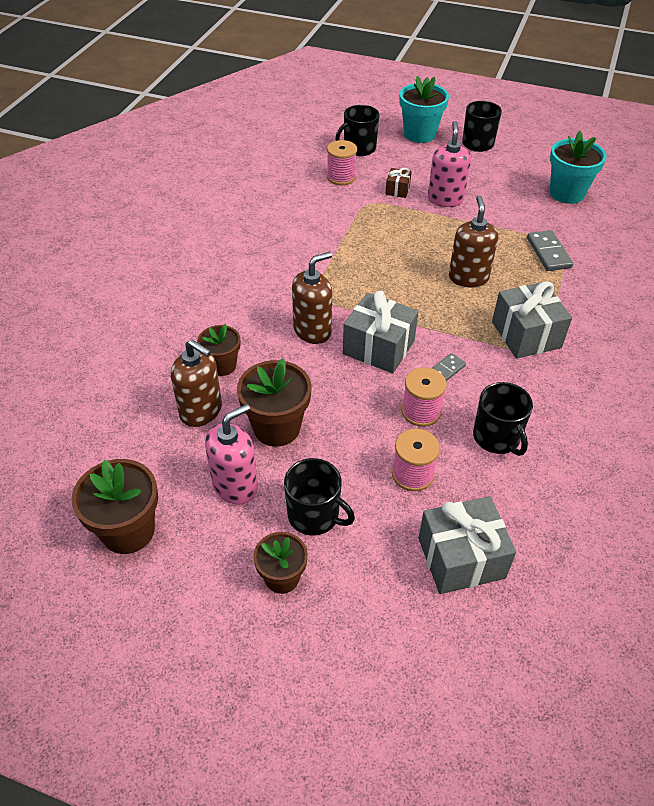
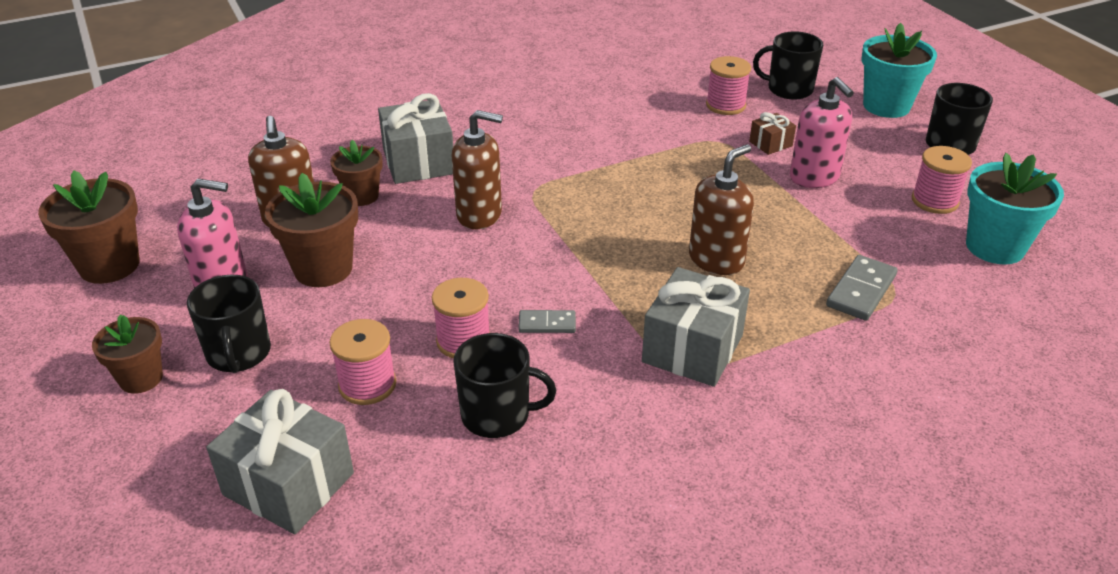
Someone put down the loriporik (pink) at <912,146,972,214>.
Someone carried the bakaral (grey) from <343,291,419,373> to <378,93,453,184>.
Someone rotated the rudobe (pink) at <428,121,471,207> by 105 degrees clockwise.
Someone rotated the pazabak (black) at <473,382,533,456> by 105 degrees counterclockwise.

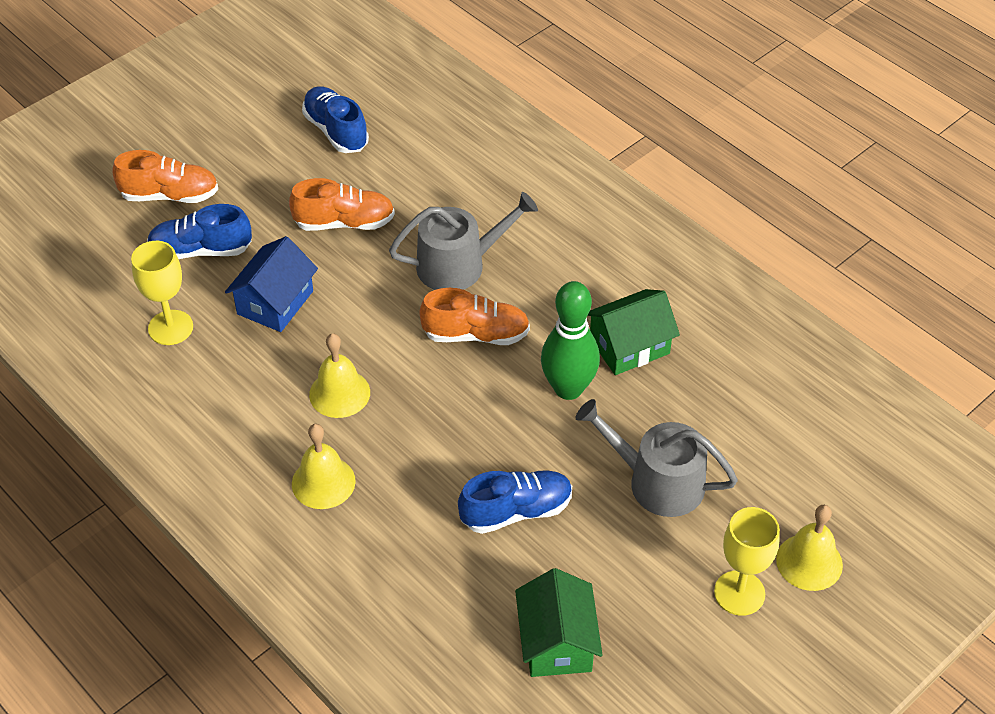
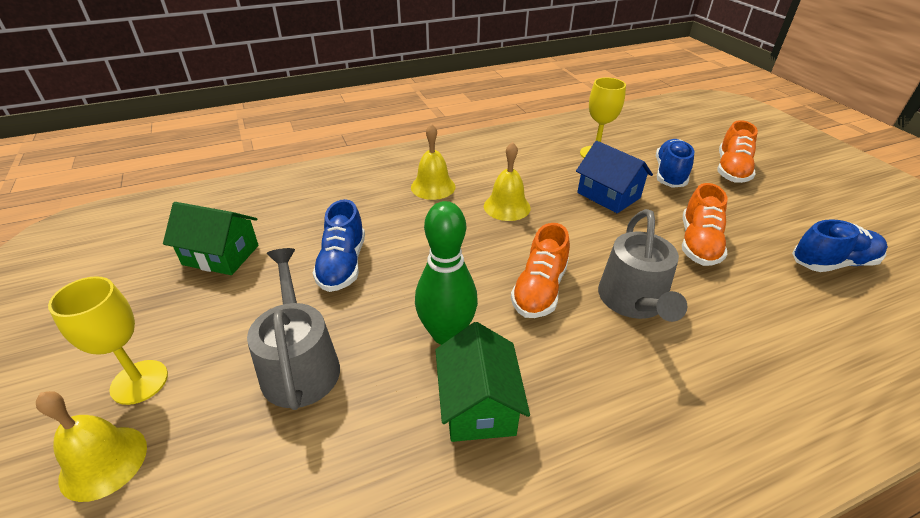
Someone rotated the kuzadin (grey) at <575,399,738,517> by 60 degrees counterclockwise.

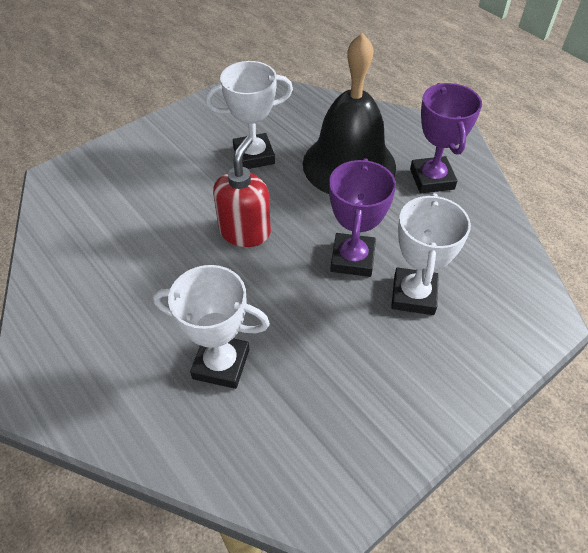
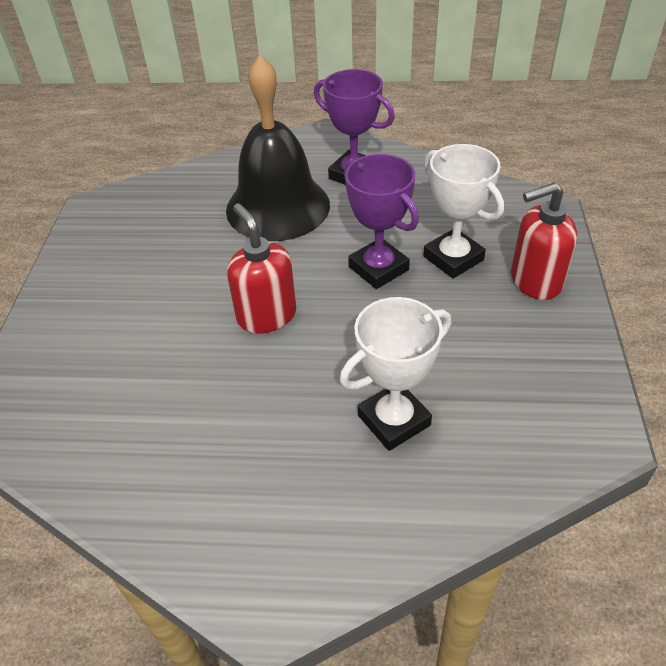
Someone took away the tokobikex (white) at <206,61,293,169>.
Someone put down the rudobe (red) at <511,183,577,300>.

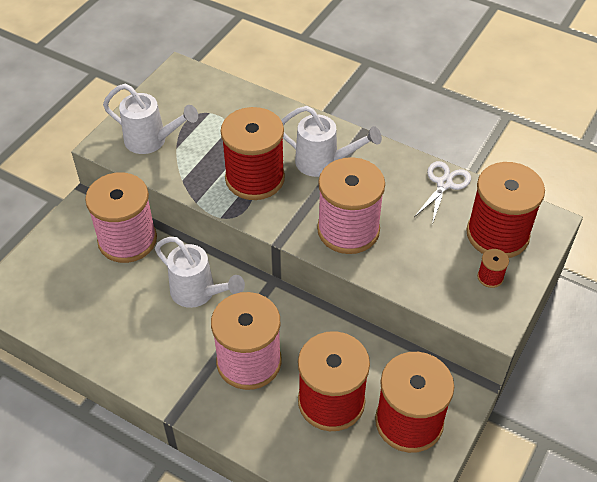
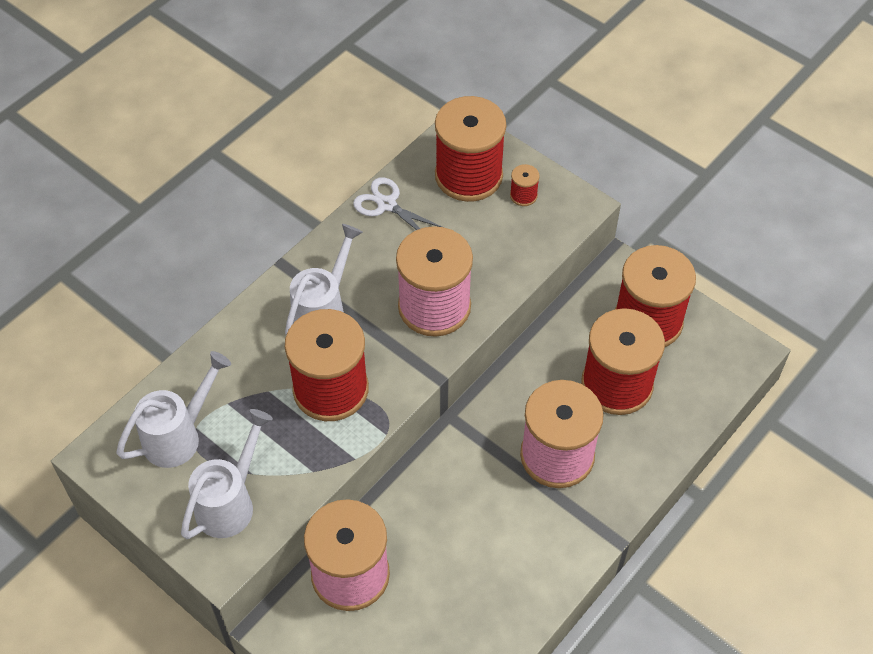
Someone carried the kuzadin (white) from <155,237,245,308> to <116,351,231,468>.

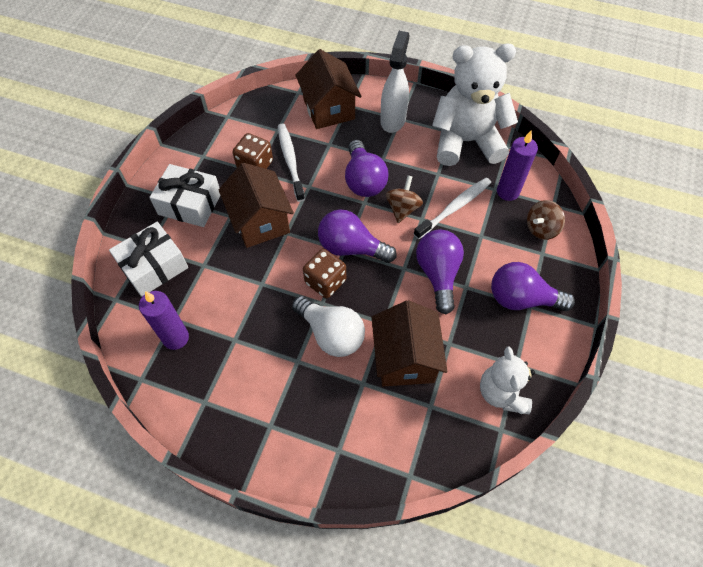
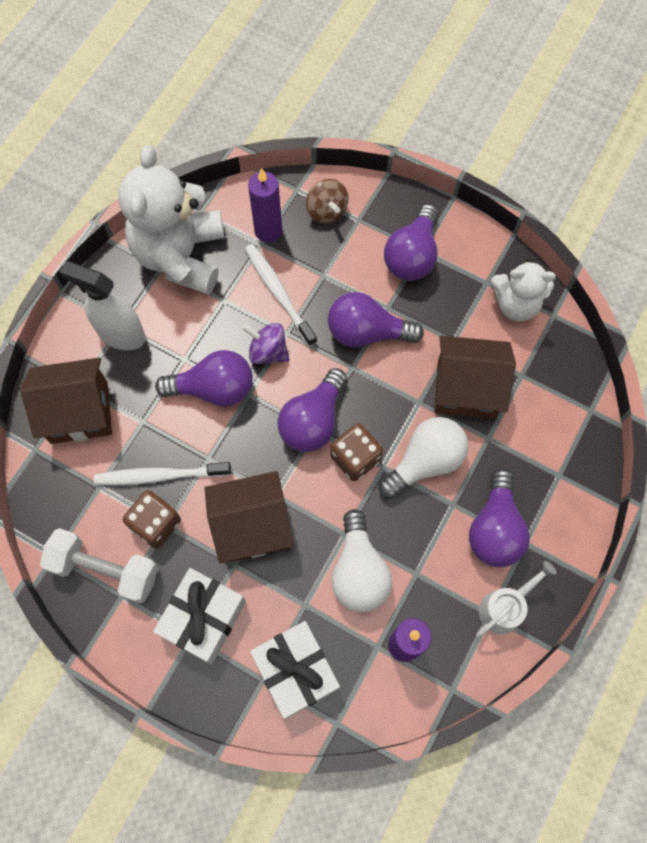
Someone put down the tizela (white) at <40,528,158,603>.
Someone put down the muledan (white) at <331,509,392,612>.
Someone put down the muledan (purple) at <469,469,530,567>.
Someone put down the kuzadin (white) at <476,561,557,638>.
Someone repainted the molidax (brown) at <386,175,423,223>, which became the molidax (purple) at <242,323,290,364>.

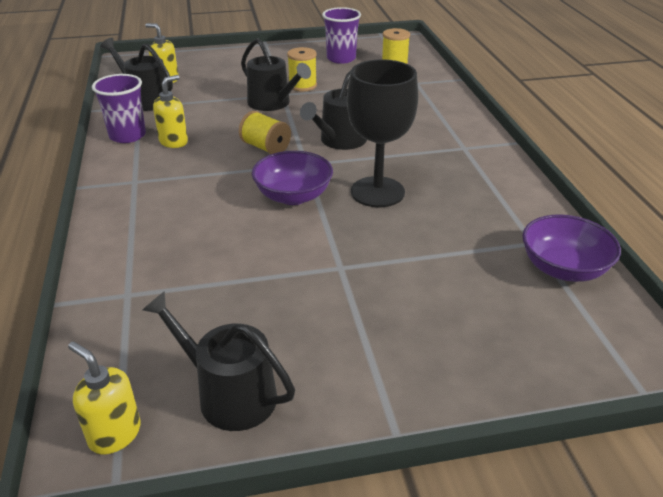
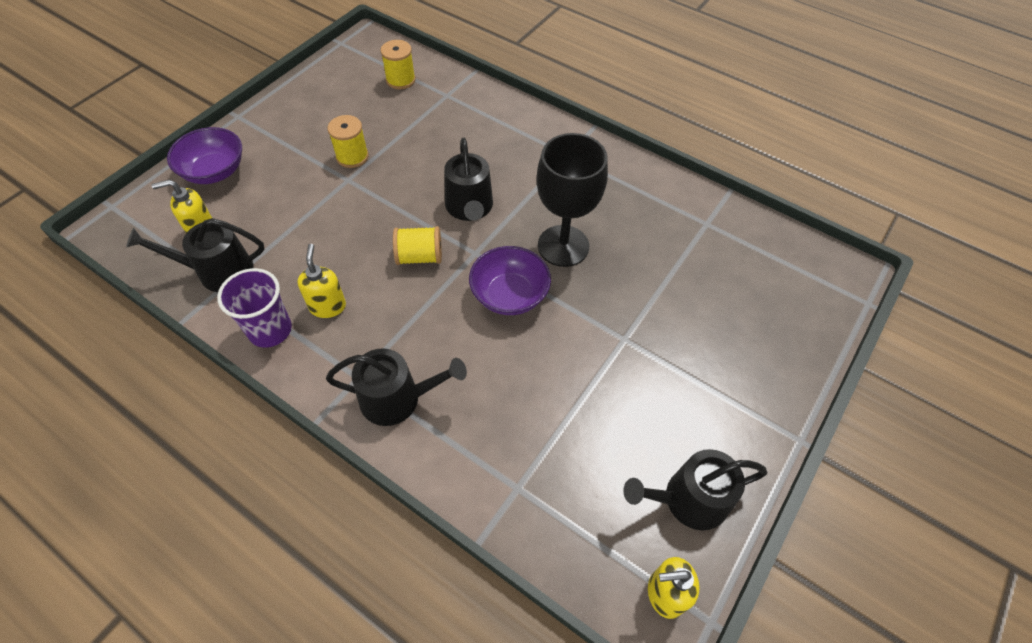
Someone took away the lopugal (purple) at <322,7,361,64>.
Someone carried the kuzadin (black) from <241,38,311,111> to <326,348,467,426>.
Someone carried the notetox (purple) from <522,214,621,282> to <167,127,242,184>.

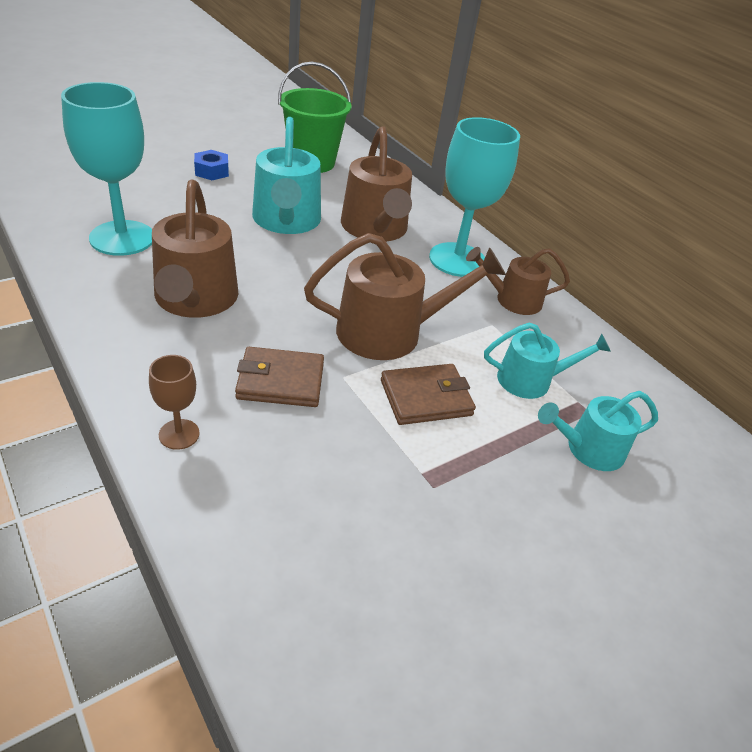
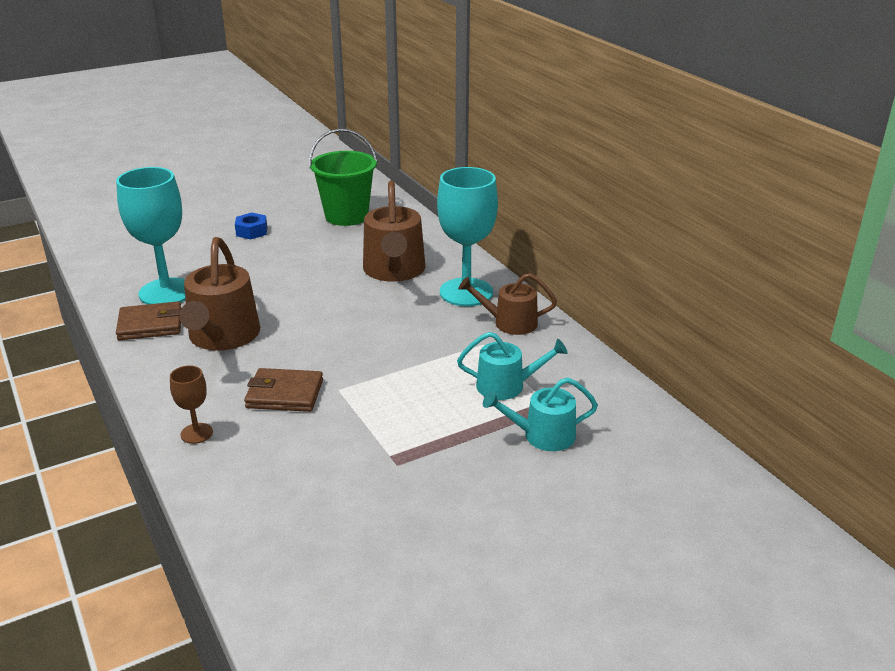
Someone took away the kuzadin (turquoise) at <252,117,321,234>.
Someone took away the kuzadin (brown) at <304,233,506,360>.
Someone carried the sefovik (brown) from <381,364,476,425> to <116,301,181,340>.

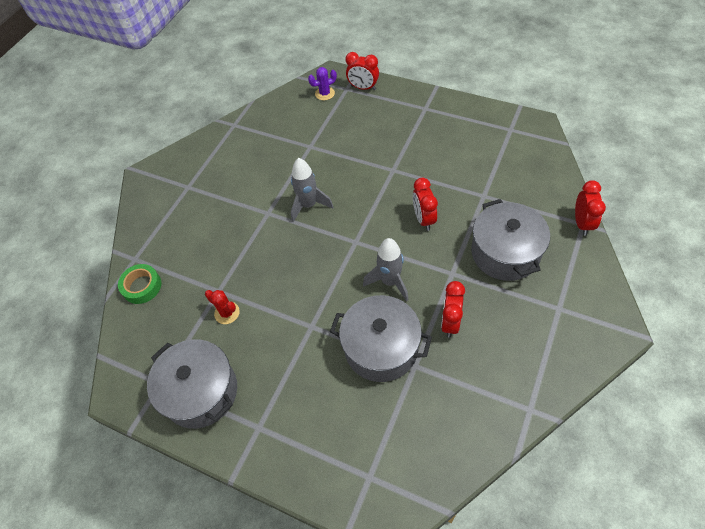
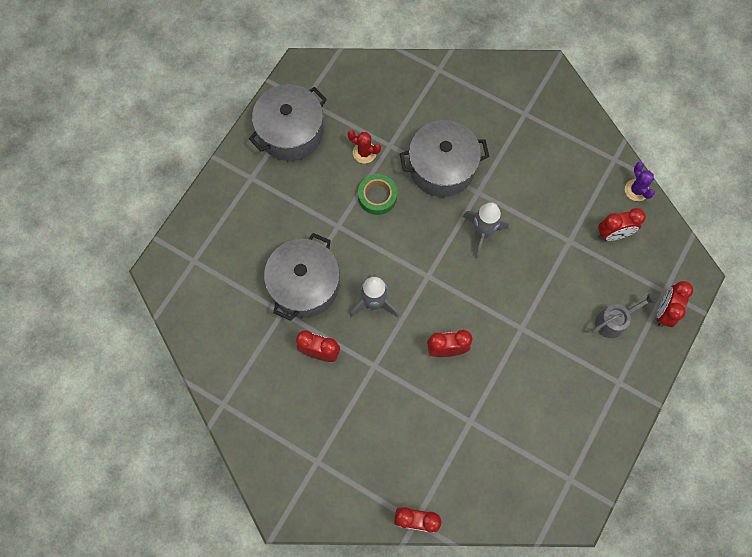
Someone put down the kuzadin (grey) at <591,293,655,338>.
Someone put down the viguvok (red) at <598,208,646,241>.
Someone carried the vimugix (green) from <118,264,161,304> to <358,174,397,215>.
Someone carried the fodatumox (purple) from <308,67,337,100> to <625,162,655,201>.
Someone carried the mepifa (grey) from <471,199,550,281> to <400,120,489,197>.
Someone rotated the fodatumox (red) at <205,290,240,324> by 75 degrees clockwise.

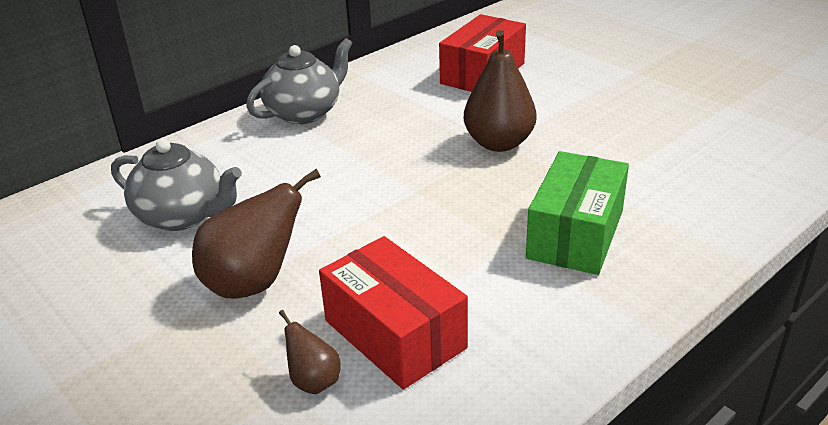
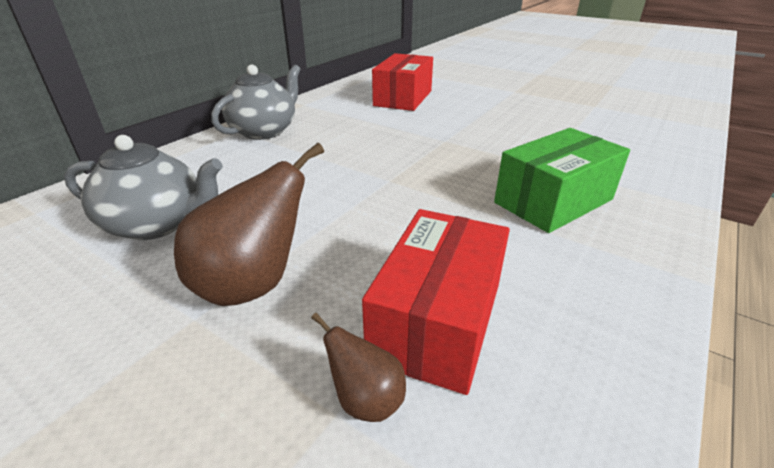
Someone took away the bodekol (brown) at <464,30,537,152>.
Someone rotated the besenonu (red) at <319,236,468,390> by 75 degrees clockwise.
Someone rotated the besenonu (green) at <526,151,629,275> by 45 degrees clockwise.

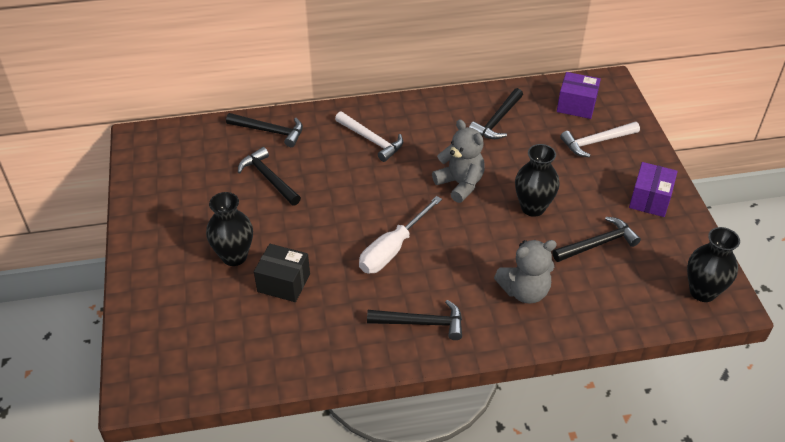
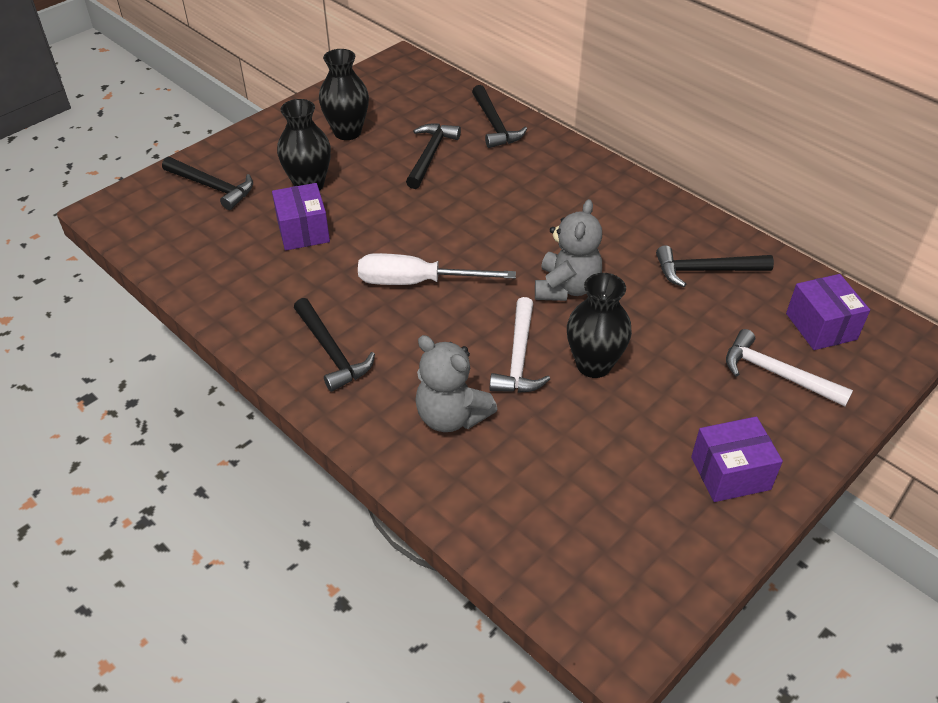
Someone carried the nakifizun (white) from <335,112,403,162> to <490,297,550,393>.
Someone carried the nakifizun (black) from <552,217,641,262> to <162,157,253,210>.
Someone carried the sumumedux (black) from <687,227,740,302> to <319,49,369,140>.
Someone repainted the besenonu (black) at <254,244,310,302>, which became the besenonu (purple) at <272,183,330,251>.

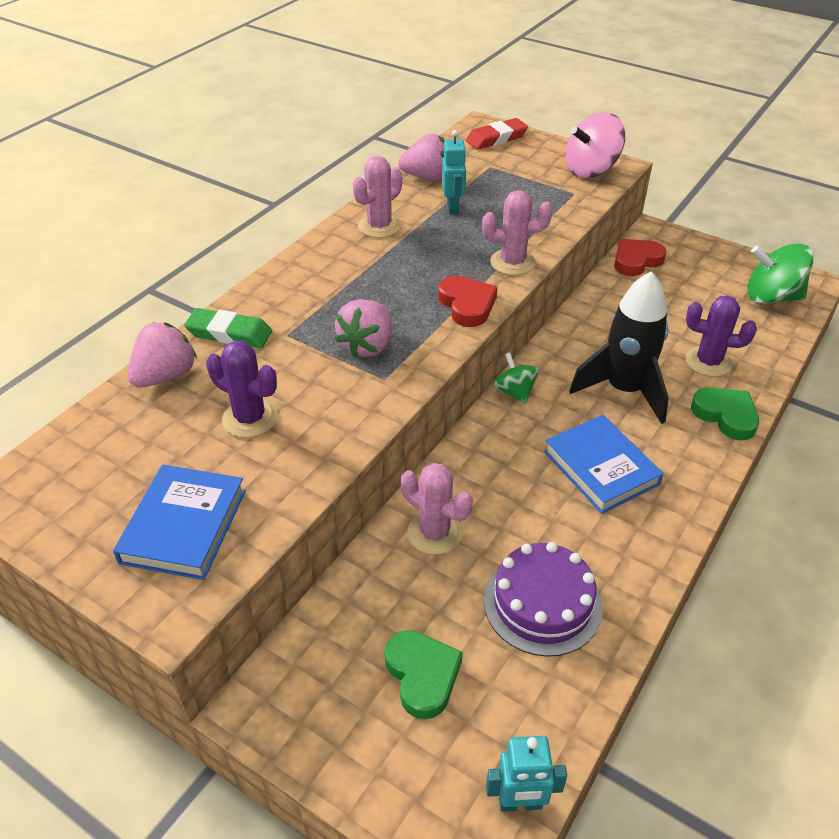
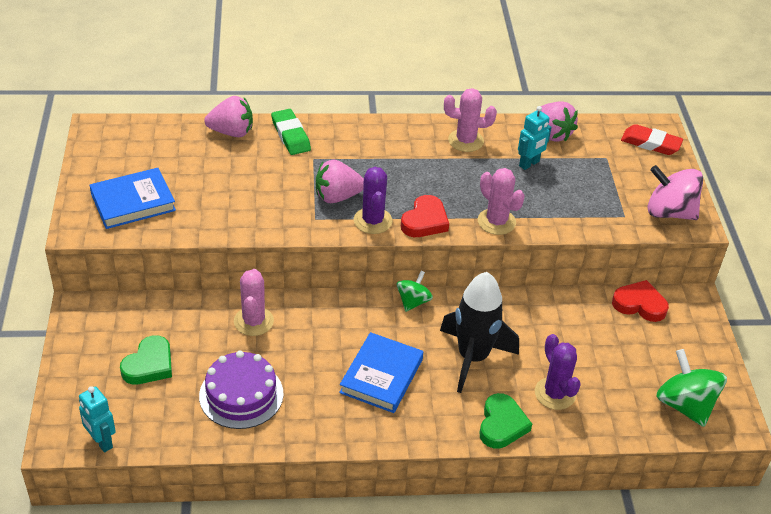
Someone carried the fodatumox (purple) from <206,340,278,438> to <354,167,392,234>.

